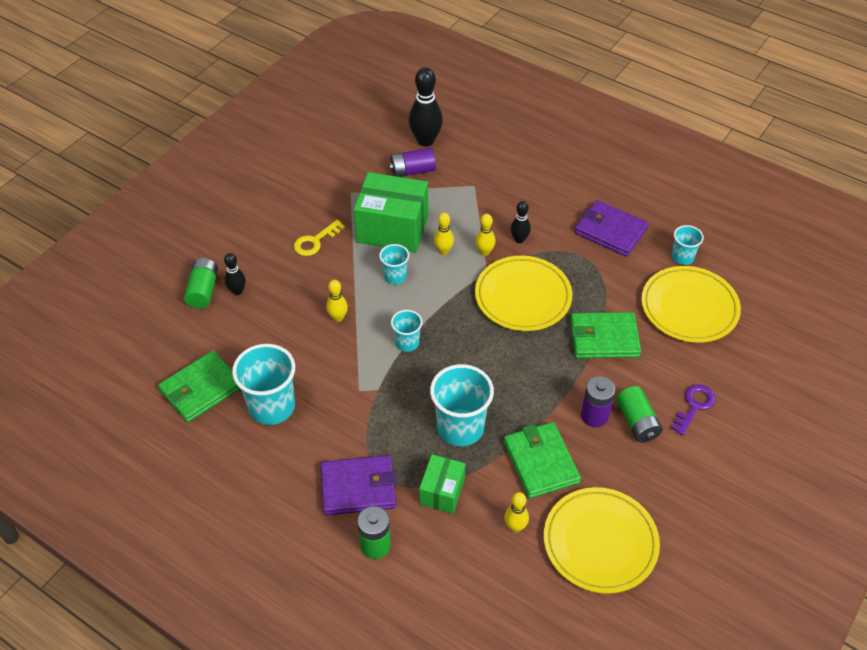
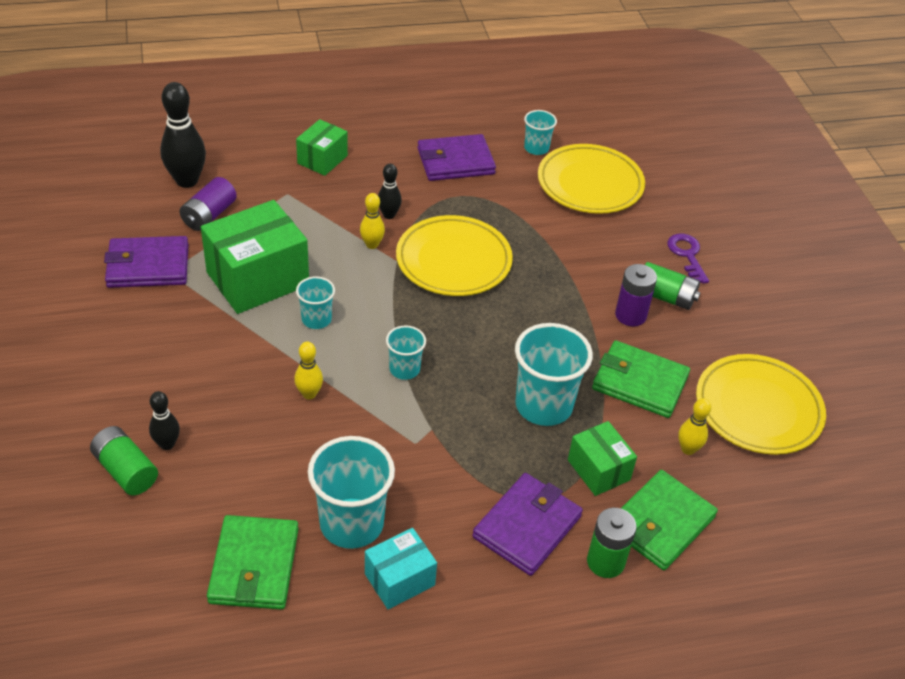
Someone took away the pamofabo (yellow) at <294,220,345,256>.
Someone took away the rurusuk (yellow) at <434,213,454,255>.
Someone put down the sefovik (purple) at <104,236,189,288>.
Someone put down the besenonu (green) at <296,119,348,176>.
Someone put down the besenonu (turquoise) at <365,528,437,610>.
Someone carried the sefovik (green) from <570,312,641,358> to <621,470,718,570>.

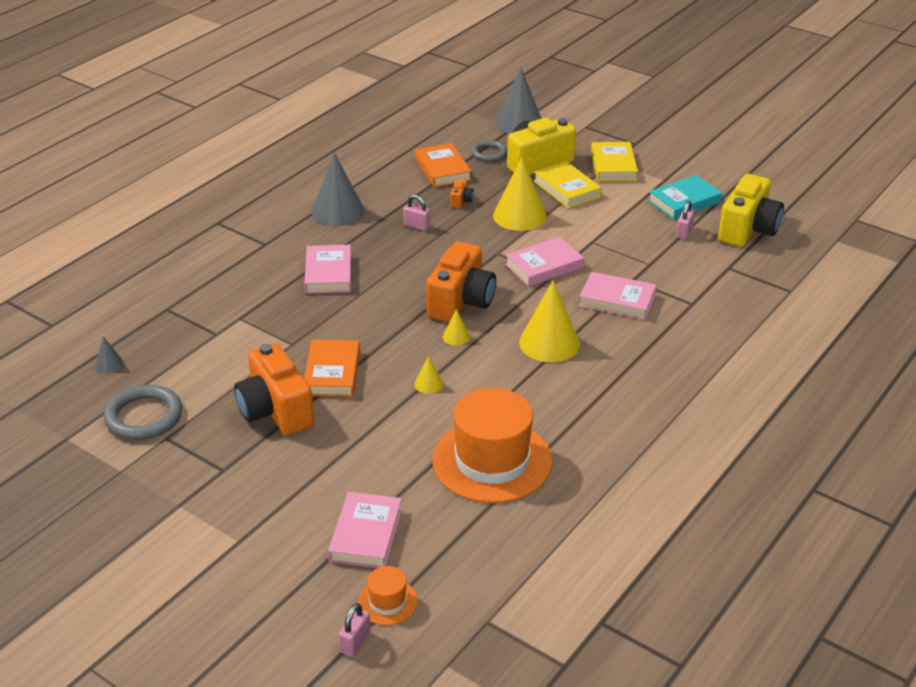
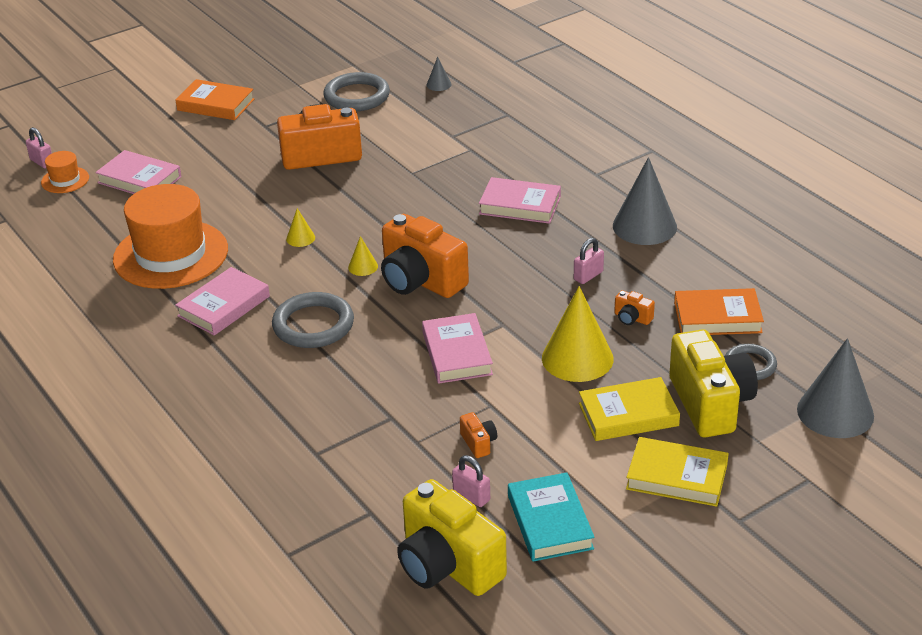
Someone put down the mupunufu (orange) at <460,412,497,458>.
Someone carried the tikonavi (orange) from <304,340,360,397> to <175,79,254,120>.
Someone carried the tikonavi (pink) from <579,272,657,320> to <175,267,270,336>.
Someone swapped the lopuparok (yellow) at <519,281,580,362> for the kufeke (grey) at <272,292,354,348>.

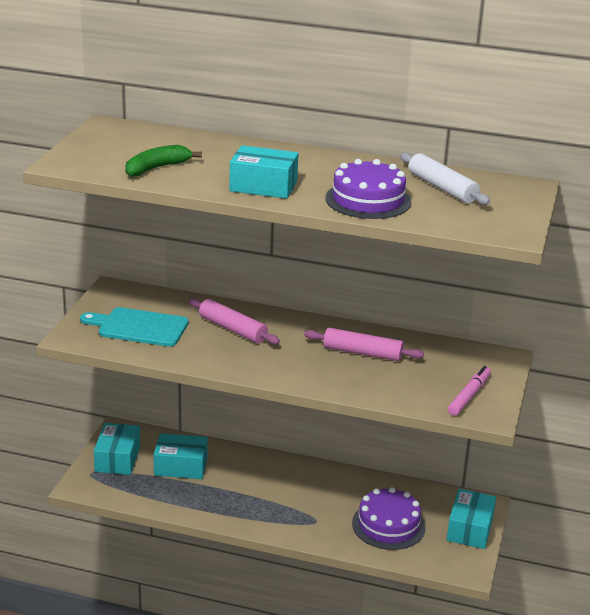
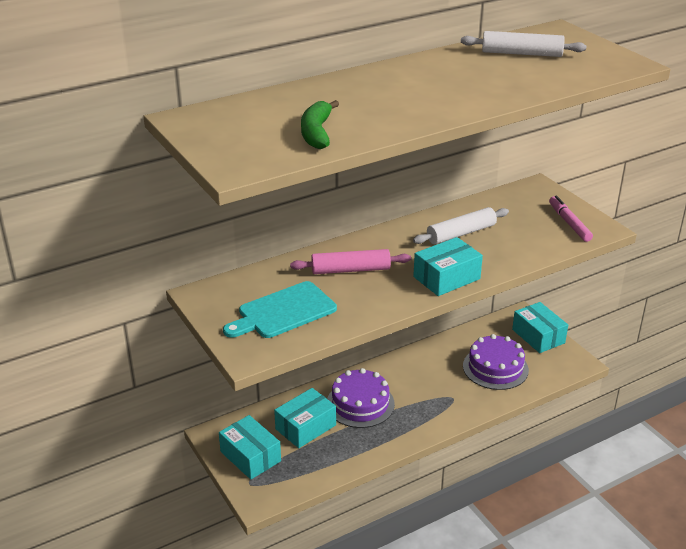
Someone carried the besenonu (turquoise) from <229,145,298,199> to <413,237,483,296>.
Someone carried the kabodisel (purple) from <325,159,412,219> to <327,368,395,428>.
Someone repainted the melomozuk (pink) at <304,328,424,361>, which became the melomozuk (white) at <413,207,509,244>.

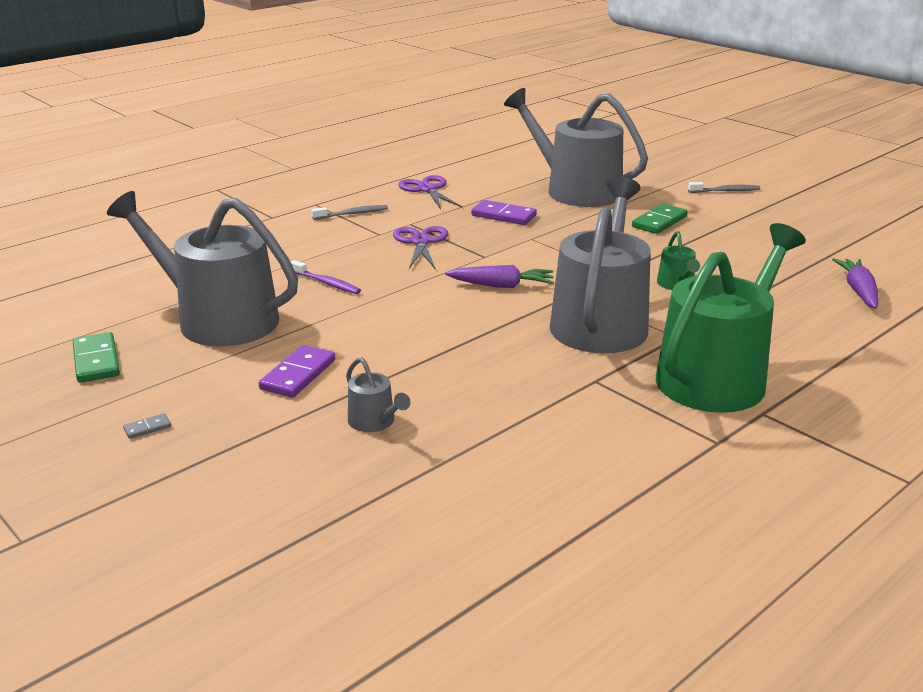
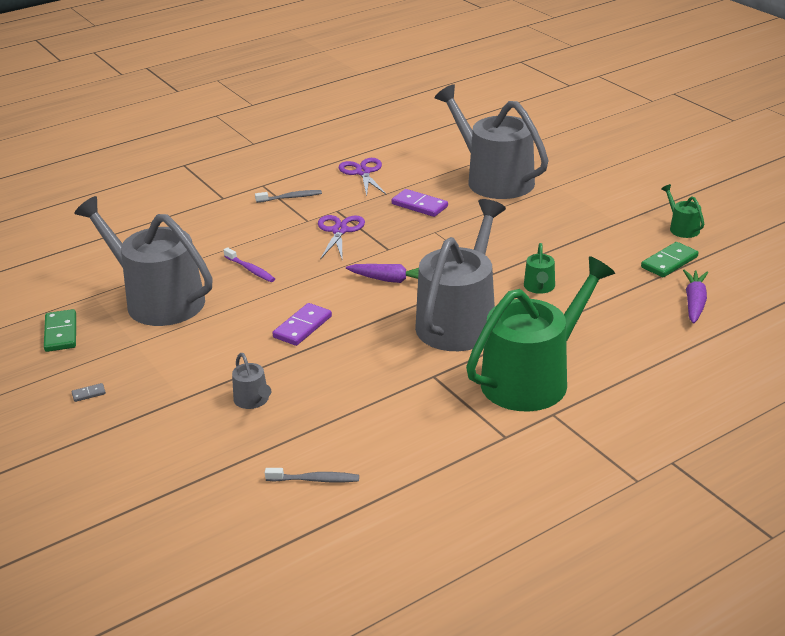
Someone put down the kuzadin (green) at <661,184,704,238>.
Someone carried the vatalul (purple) from <259,345,335,398> to <272,303,332,346>.
Someone carried the vatalul (green) from <632,204,688,234> to <641,242,698,277>.
Someone carried the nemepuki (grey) from <688,182,760,193> to <265,468,359,482>.

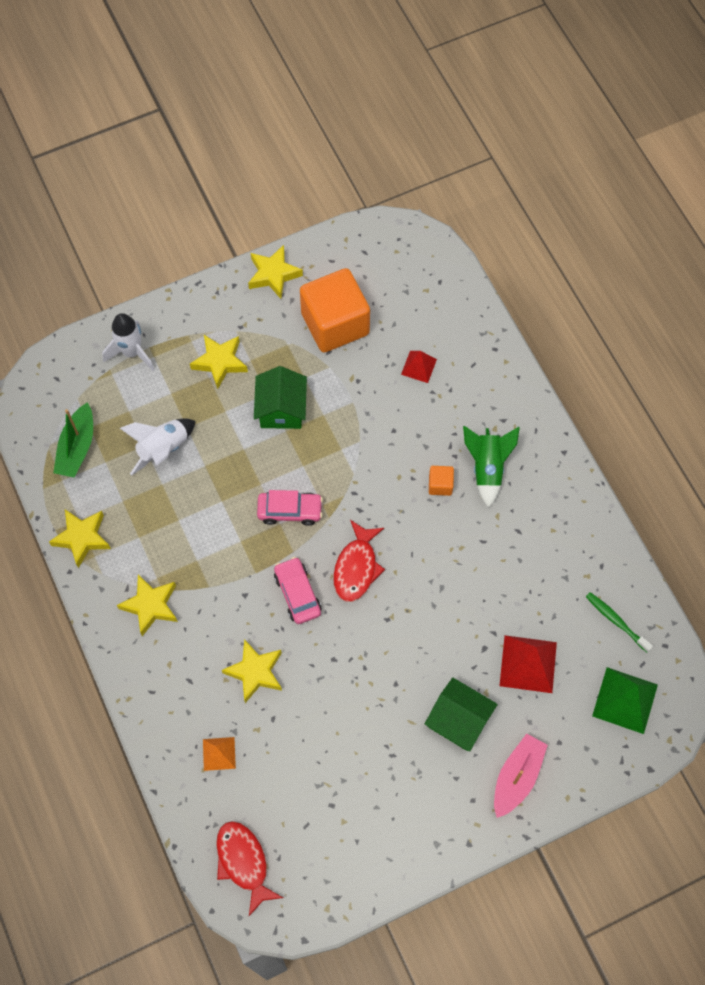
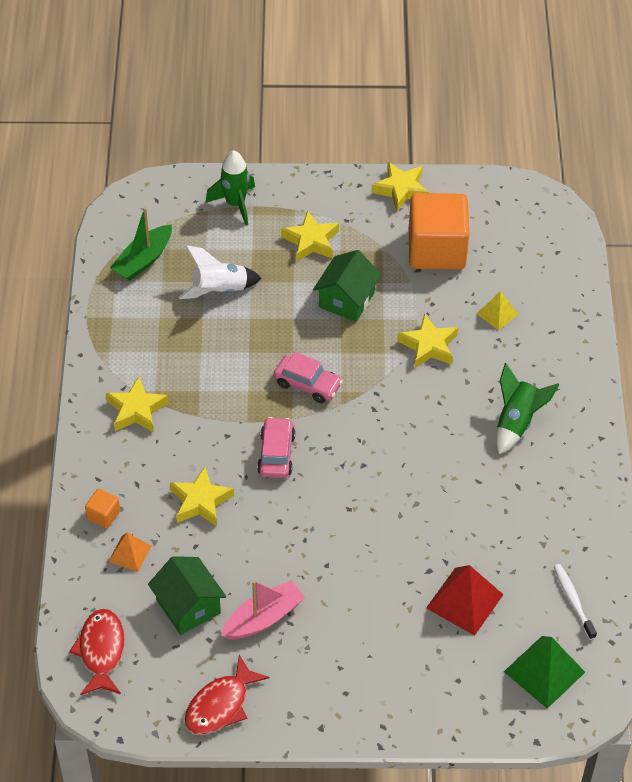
Someone carried the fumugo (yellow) from <49,509,111,568> to <398,313,458,368>.
Someone carried the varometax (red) from <333,520,385,602> to <185,655,269,735>.
Someone carried the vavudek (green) from <425,678,498,752> to <148,556,226,635>.
Someone carried the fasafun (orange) from <429,466,454,496> to <85,489,120,528>.
Someone carried the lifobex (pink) from <494,734,548,818> to <221,580,305,639>.
Someone repainted the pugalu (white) at <102,313,155,371>, which became the pugalu (green) at <205,150,255,226>.
Someone repainted the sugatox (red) at <401,351,437,383>, which became the sugatox (yellow) at <477,291,518,330>.
Someone repainted the nemepuki (green) at <586,592,653,652>, which became the nemepuki (white) at <554,564,597,640>.

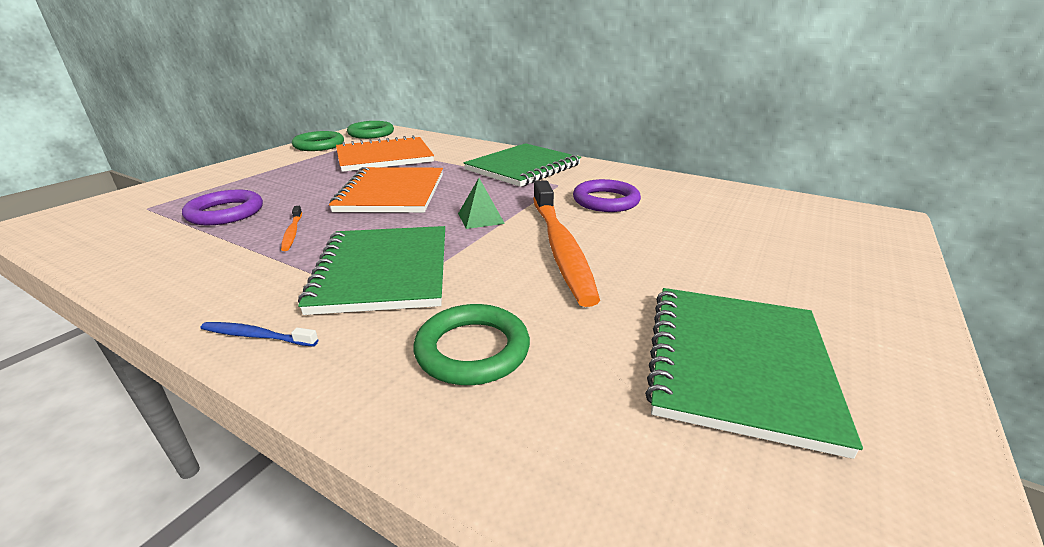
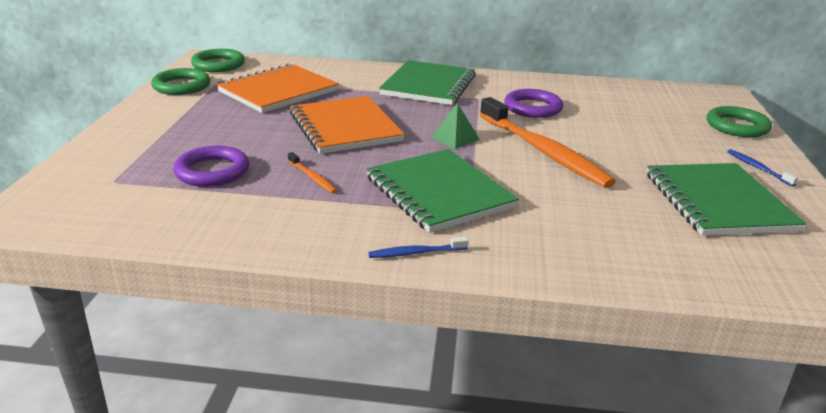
Someone put down the nemepuki (blue) at <727,149,798,187>.
Someone carried the kufeke (green) from <414,304,530,385> to <707,106,772,137>.

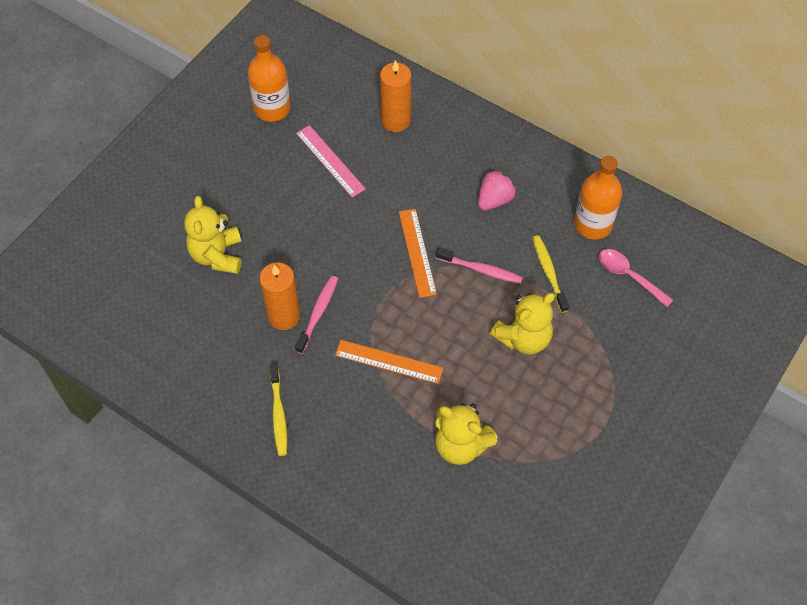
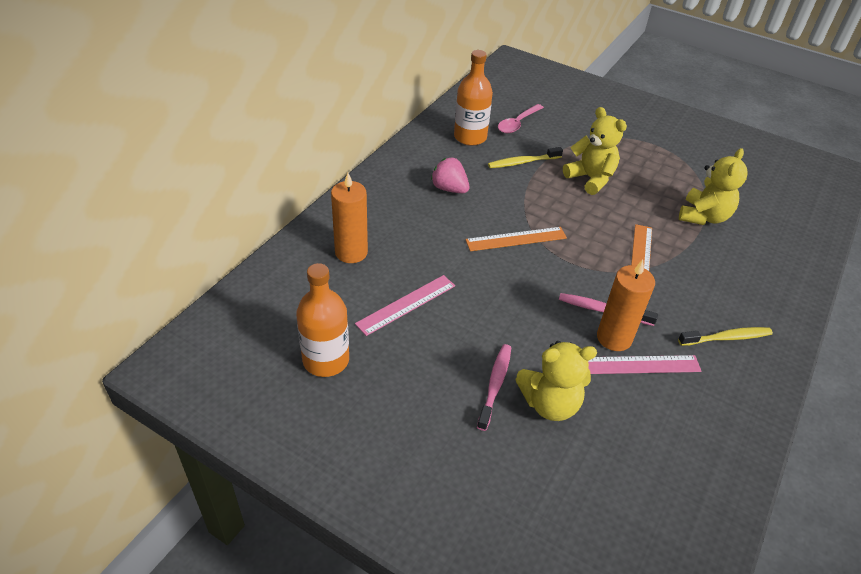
Someone put down the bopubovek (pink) at <588,355,701,374>.
Someone carried the nemepuki (pink) from <436,248,523,284> to <477,344,511,431>.

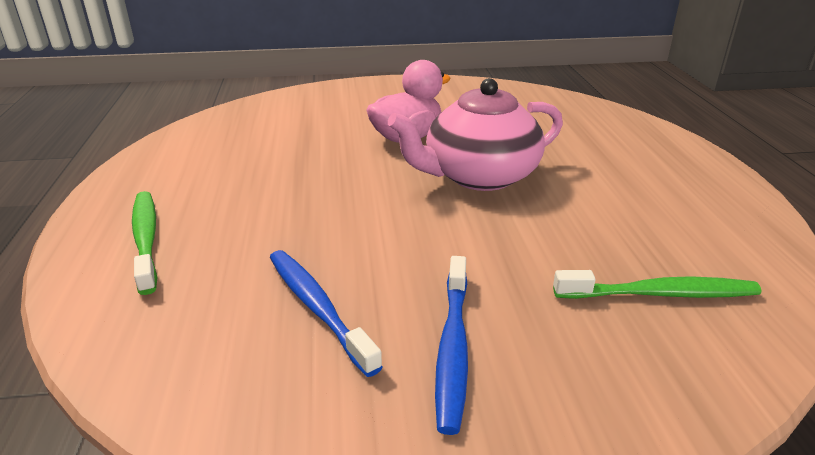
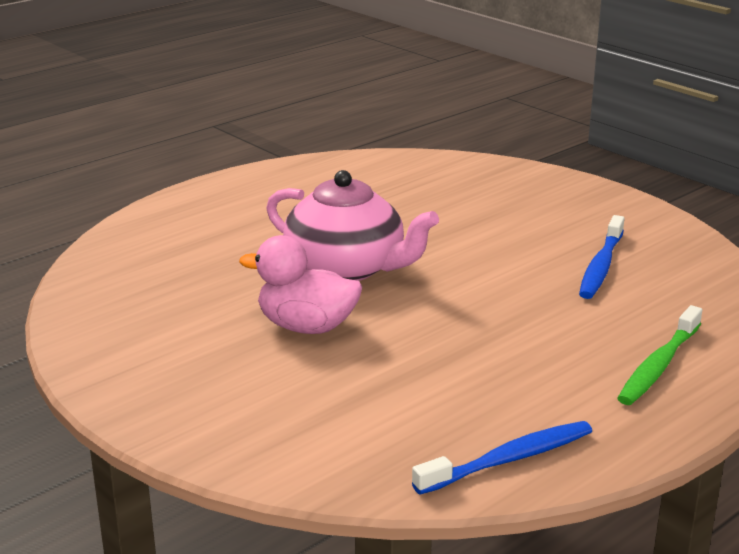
Someone took away the nemepuki (green) at <553,270,761,299>.
Someone carried the nemepuki (blue) from <435,256,468,435> to <412,421,592,495>.

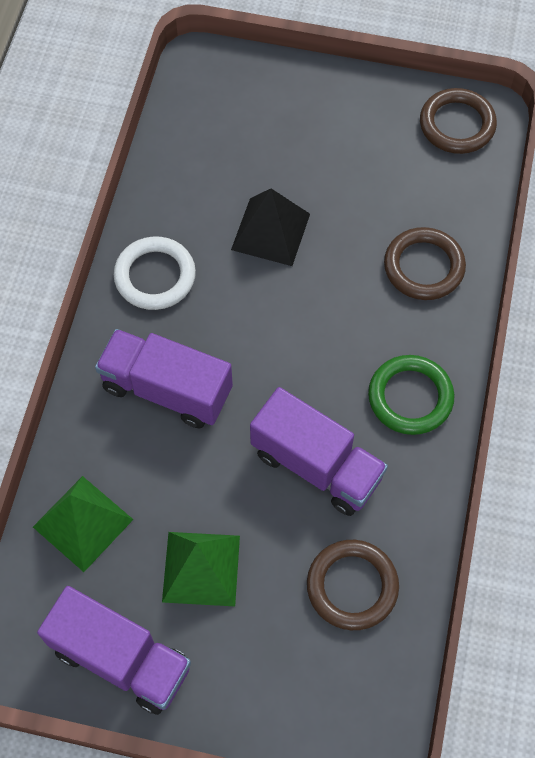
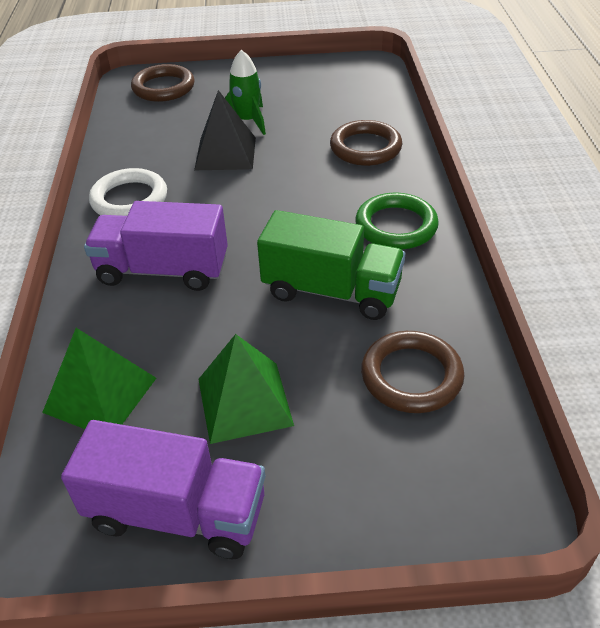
Someone put down the pugalu (green) at <225,50,266,135>.
Someone carried the kufeke (brown) from <420,88,497,154> to <131,64,195,102>.
Someone repainted the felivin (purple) at <250,387,388,516>, which became the felivin (green) at <257,210,405,320>.

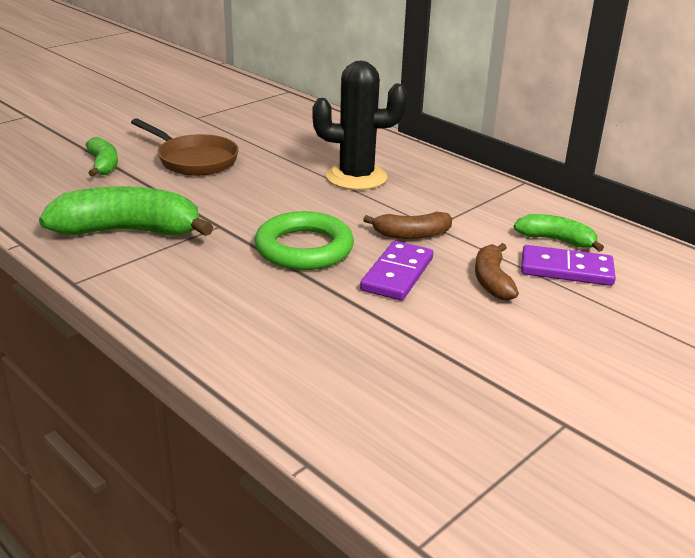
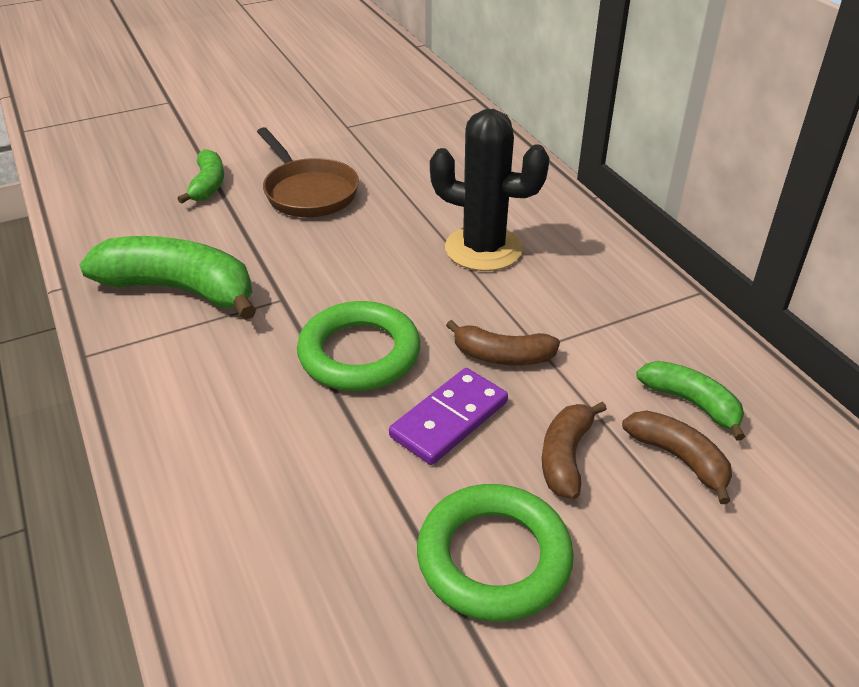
Someone put down the kufeke (green) at <417,484,574,622>.
Someone swapped the vatalul (purple) at <521,245,616,286> for the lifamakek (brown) at <622,411,732,504>.

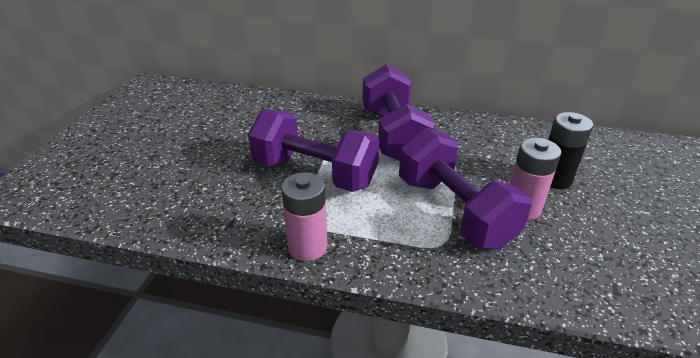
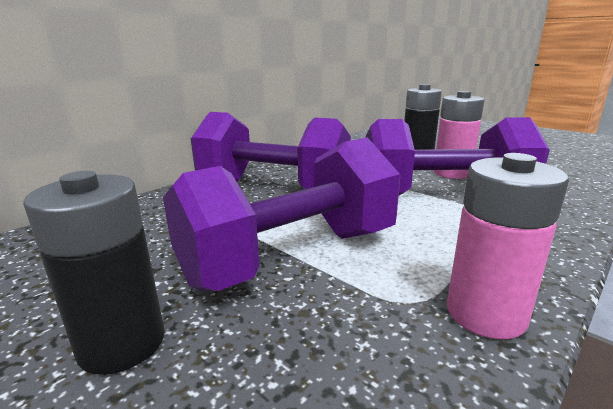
Someone put down the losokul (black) at <23,171,165,375>.

